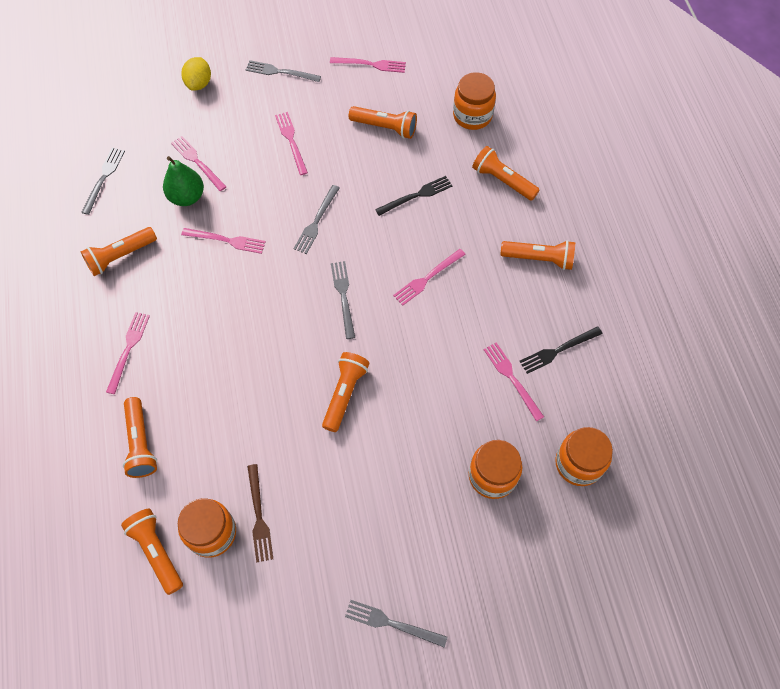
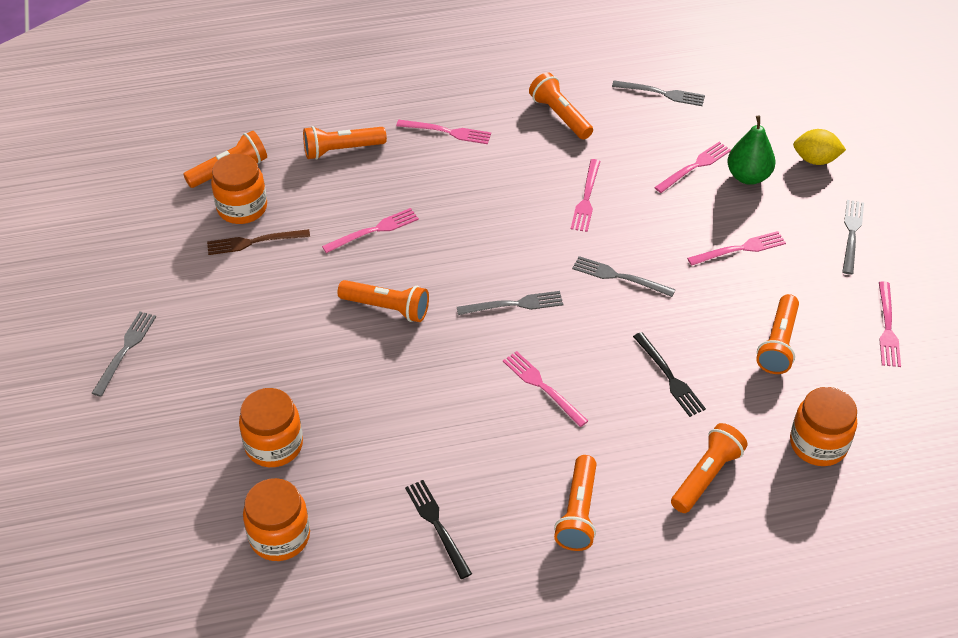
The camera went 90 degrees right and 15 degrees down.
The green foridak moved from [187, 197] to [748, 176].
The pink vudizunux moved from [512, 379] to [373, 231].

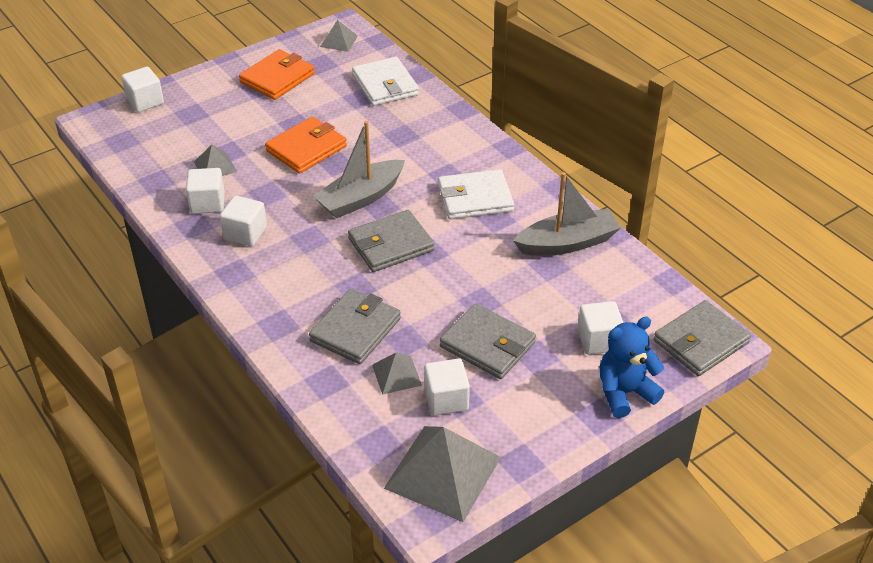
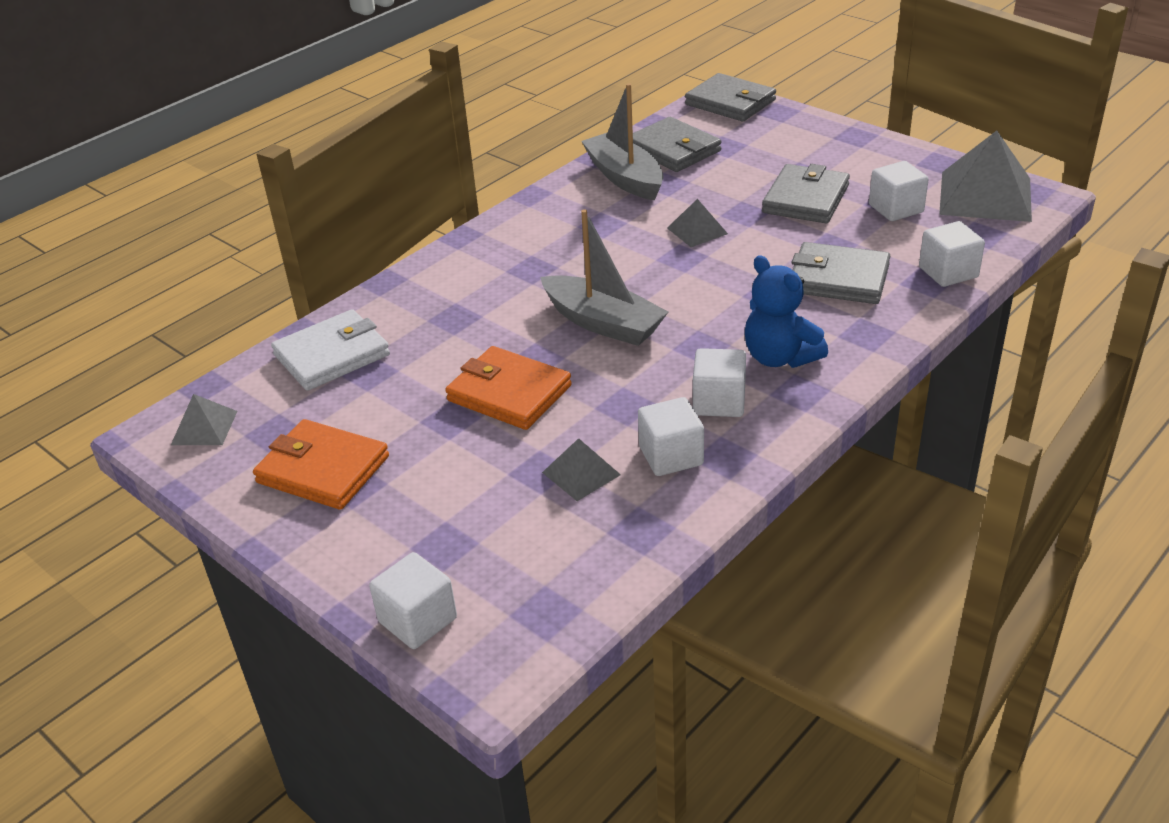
The camera went 100 degrees left and 5 degrees down.
The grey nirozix moved from [391, 244] to [673, 149].
The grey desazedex moved from [396, 375] to [697, 230].
The white nirozix at [475, 198] disappeared.
The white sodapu moved from [598, 340] to [948, 272].
The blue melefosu moved from [624, 393] to [779, 357].

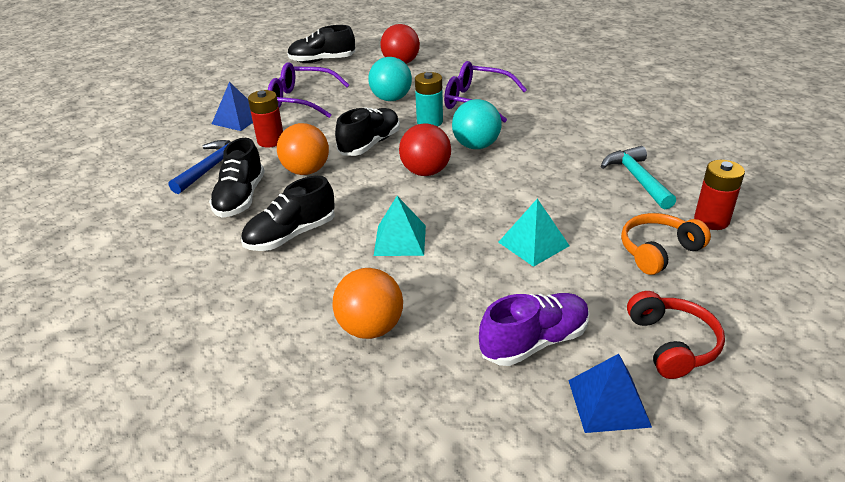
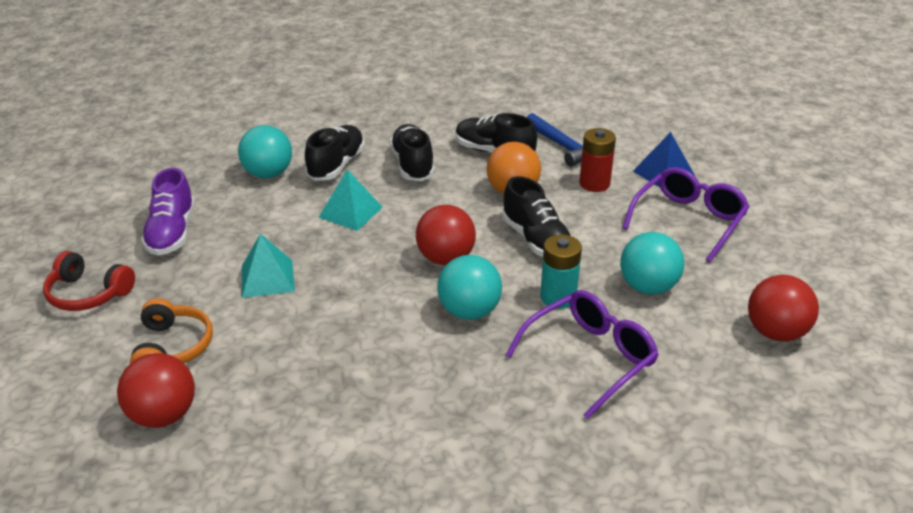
The camera went 115 degrees right and 0 degrees up.
The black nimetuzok moved from [322, 61] to [336, 165].
The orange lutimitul at [370, 328] became the turquoise lutimitul at [268, 174].
The blue desazedex at [608, 403] disappeared.
The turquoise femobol at [637, 179] disappeared.
The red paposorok at [711, 220] was replaced by the red lutimitul at [163, 415].

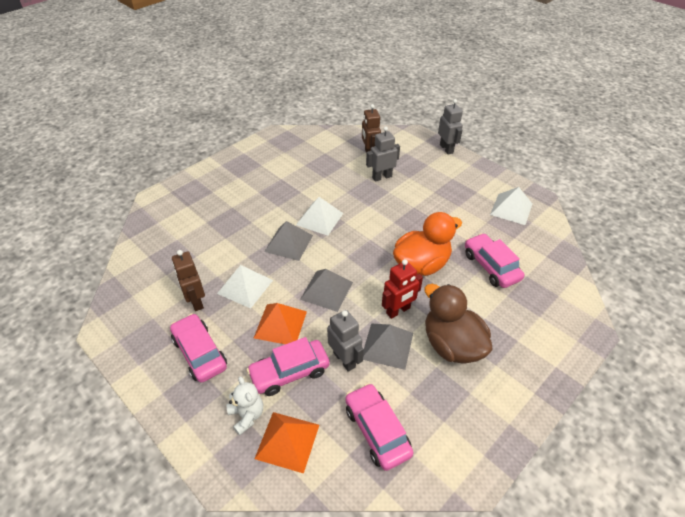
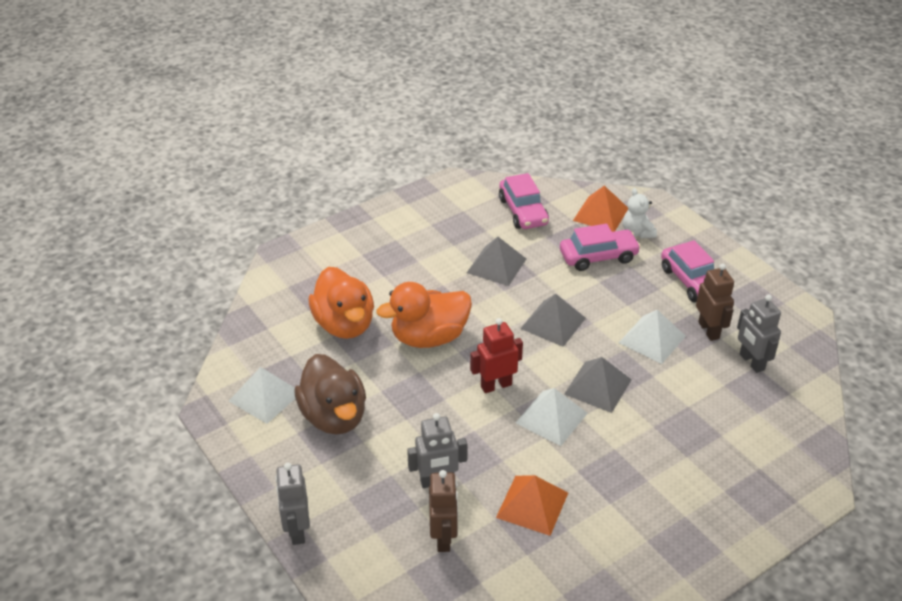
The camera went 170 degrees left and 5 degrees down.
The orange desazedex moved from [280, 324] to [532, 505].
The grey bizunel moved from [344, 359] to [751, 362].
The red bizunel moved from [398, 311] to [496, 385].
The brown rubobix moved from [452, 345] to [334, 417].
The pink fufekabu at [491, 266] was replaced by the orange rubobix at [344, 324].

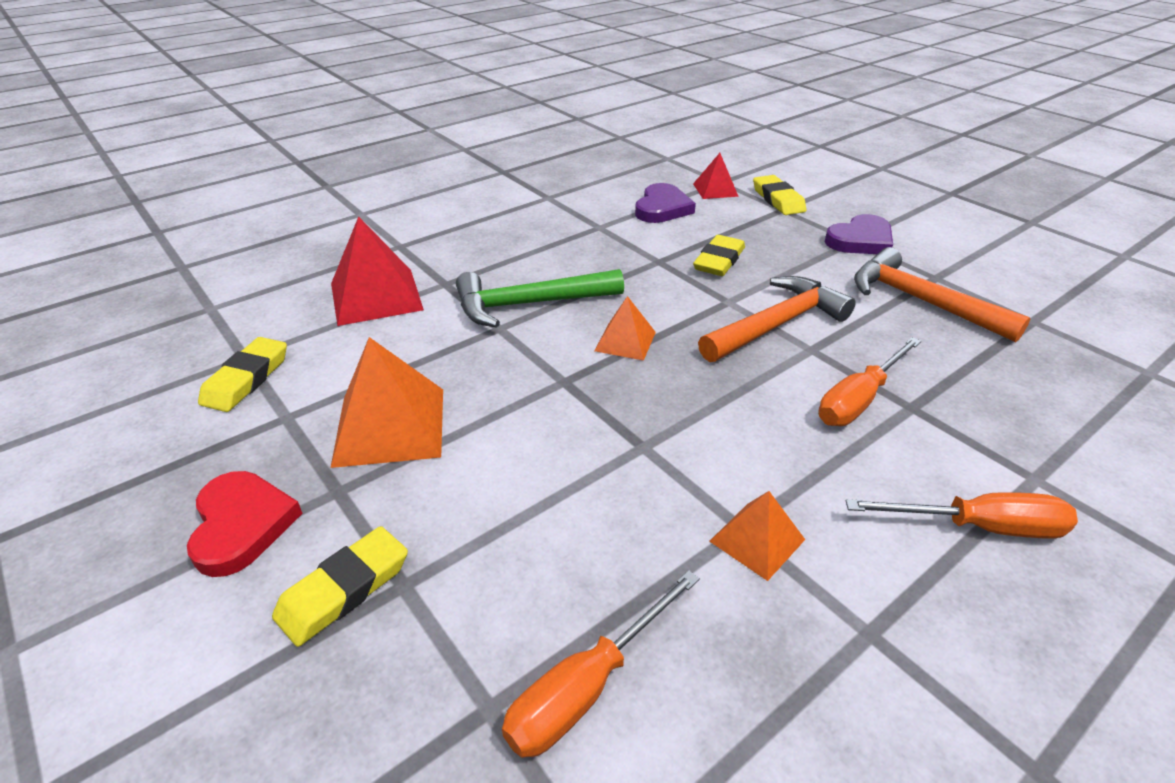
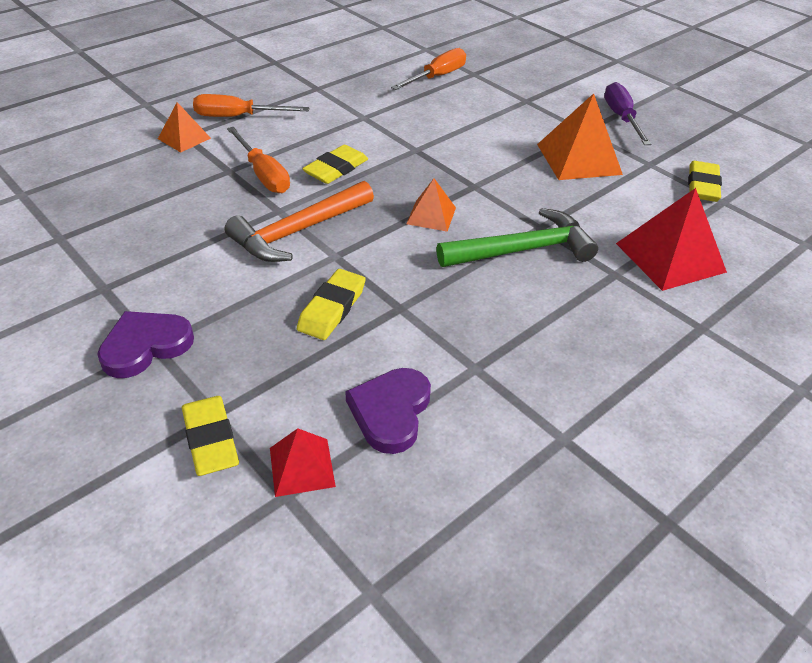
The camera went 175 degrees right and 5 degrees up.
The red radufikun at [242, 525] was replaced by the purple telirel at [621, 118].
The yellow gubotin moved from [344, 590] to [336, 169].
The orange desazedex moved from [757, 540] to [184, 138].
The orange telirel at [859, 400] turned 105 degrees clockwise.
The orange femobol at [921, 301] disappeared.

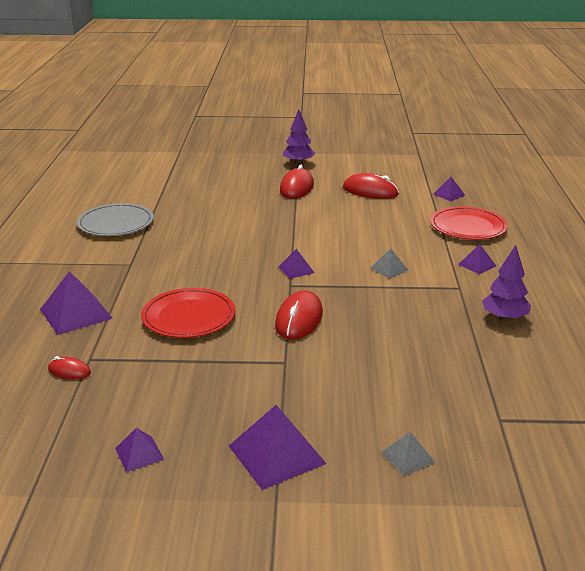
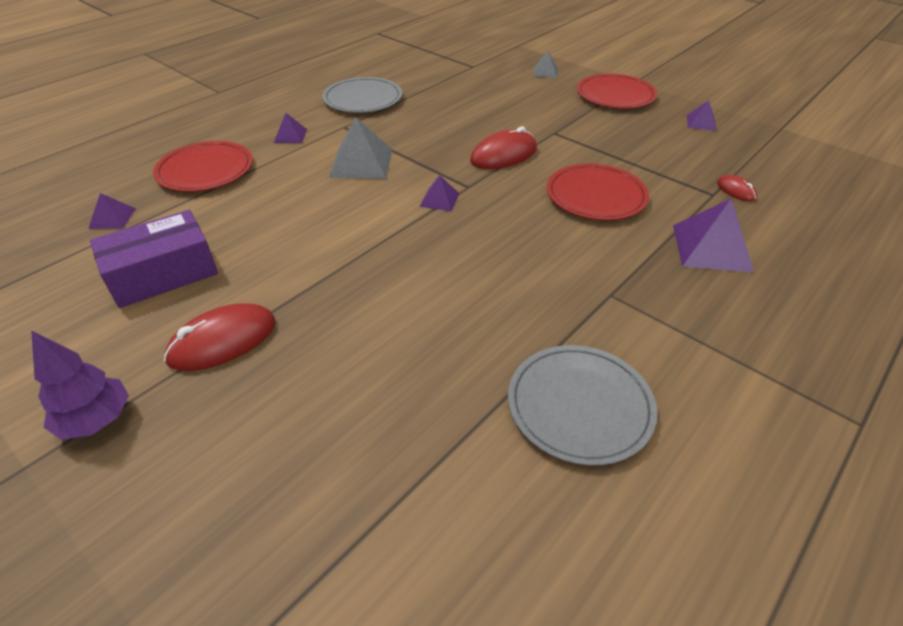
The camera went 140 degrees left and 15 degrees up.
The purple desazedex at [276, 454] was replaced by the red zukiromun at [615, 95].
The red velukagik at [370, 191] was replaced by the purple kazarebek at [163, 274].
The grey desazedex at [389, 269] changed to 1.86 times the size.
The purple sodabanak at [504, 318] was replaced by the grey zukiromun at [363, 99].

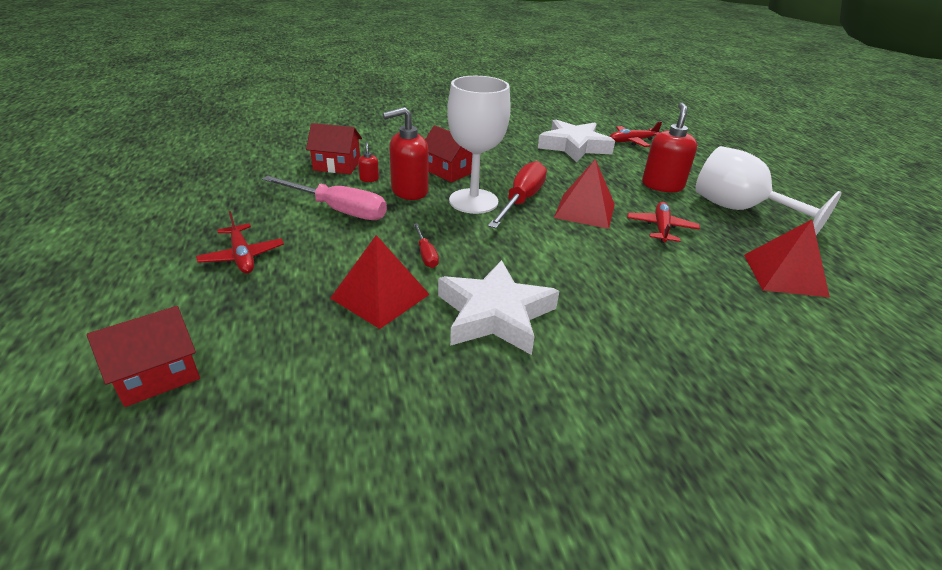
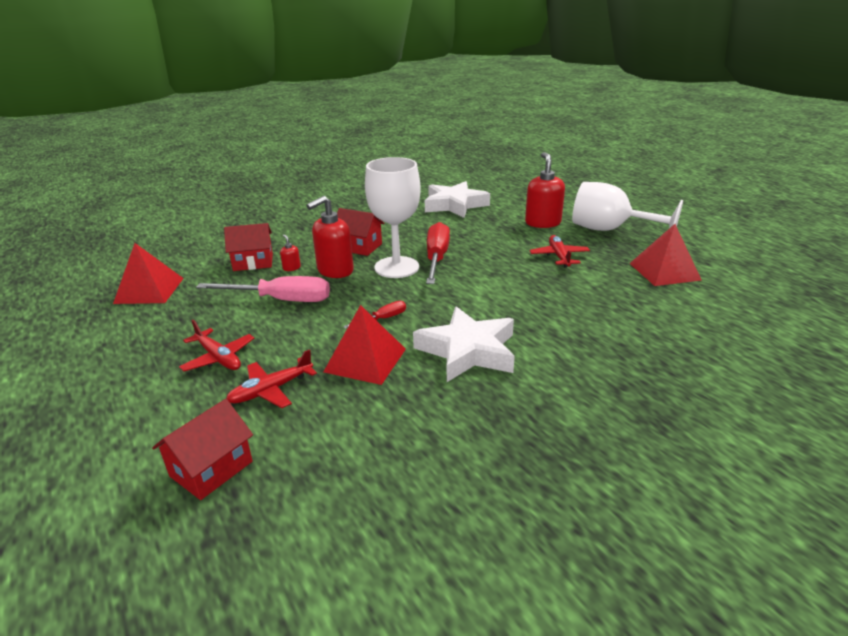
The camera went 15 degrees left and 5 degrees down.
The red telirel at [426, 254] turned 90 degrees counterclockwise.
The red desazedex moved from [584, 210] to [149, 290].
The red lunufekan moved from [632, 141] to [271, 390].

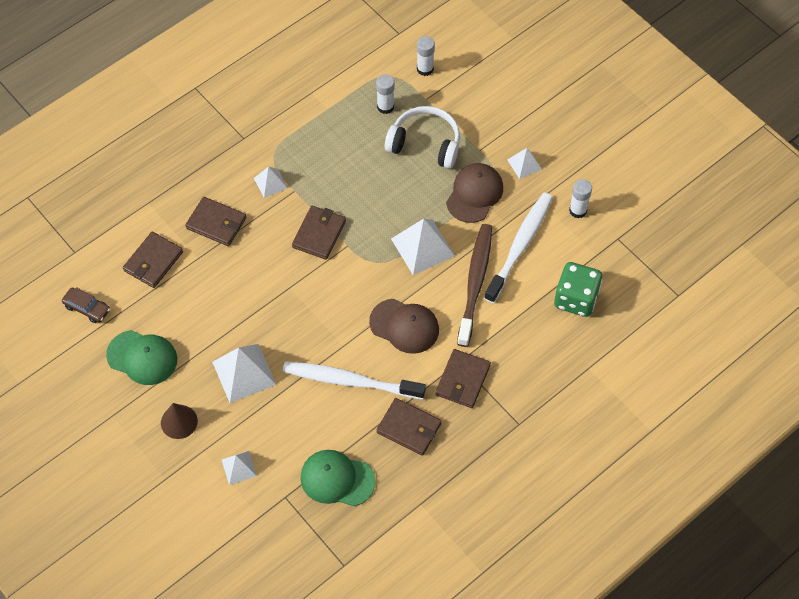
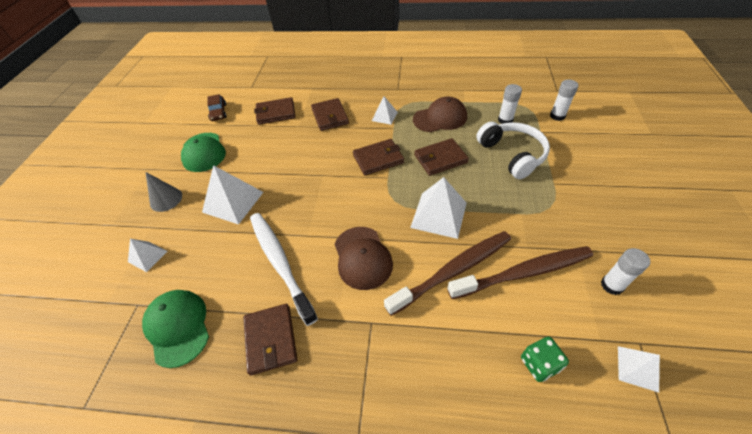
The camera went 50 degrees right and 10 degrees down.
The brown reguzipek at [179, 421] became the grey reguzipek at [166, 199].
The brown nirozix moved from [462, 380] to [440, 159].
The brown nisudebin moved from [474, 194] to [440, 118].
The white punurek at [519, 246] became the brown punurek at [523, 273].
The white desazedex moved from [524, 164] to [637, 368].
The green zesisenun at [576, 299] changed to 0.60 times the size.

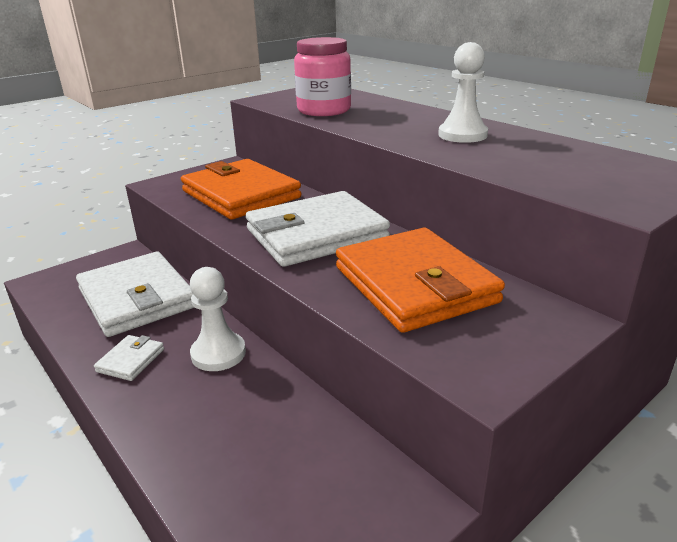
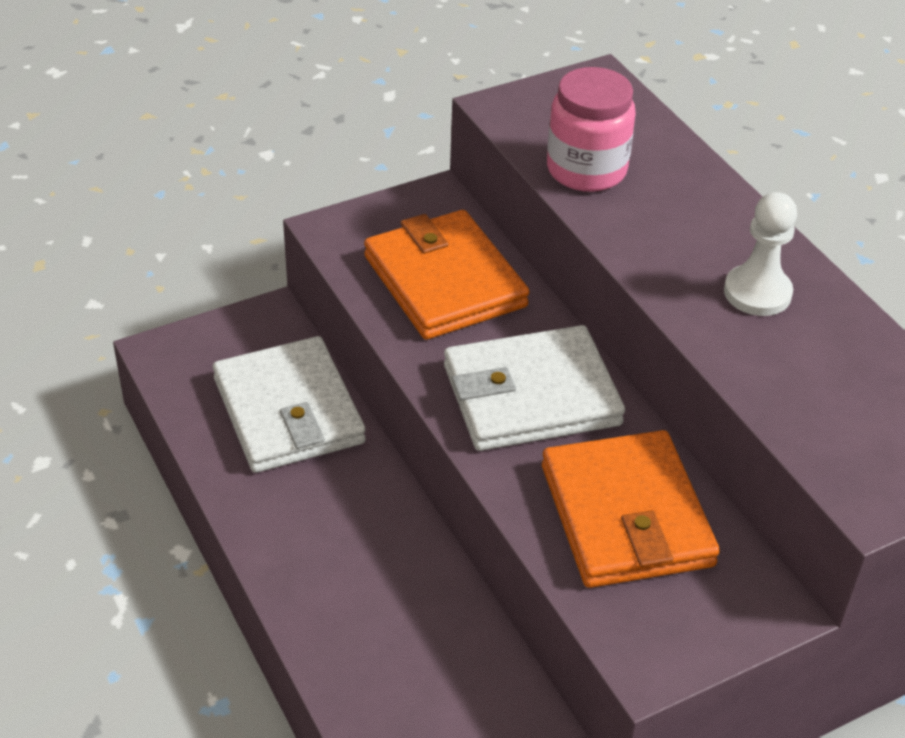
The camera went 10 degrees right and 15 degrees up.
The white nirozix at [131, 360] disappeared.
The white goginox at [218, 353] disappeared.

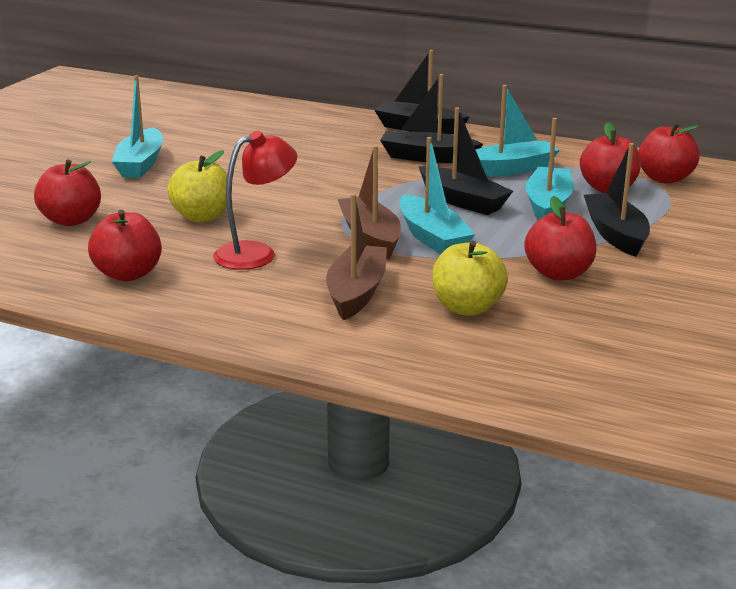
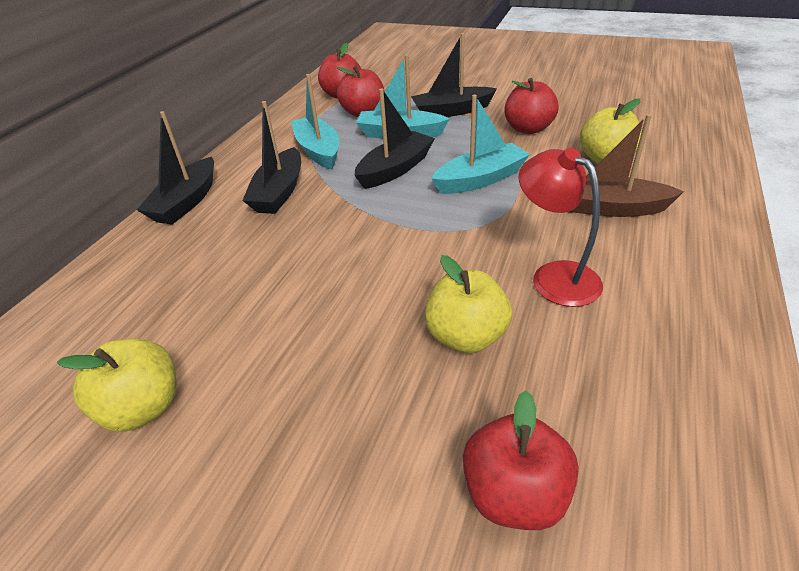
The camera went 90 degrees left and 15 degrees up.
The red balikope at [128, 274] disappeared.
The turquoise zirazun at [140, 164] disappeared.
The brown zirazun at [370, 238] disappeared.
The yellow balikope at [143, 407] appeared.

